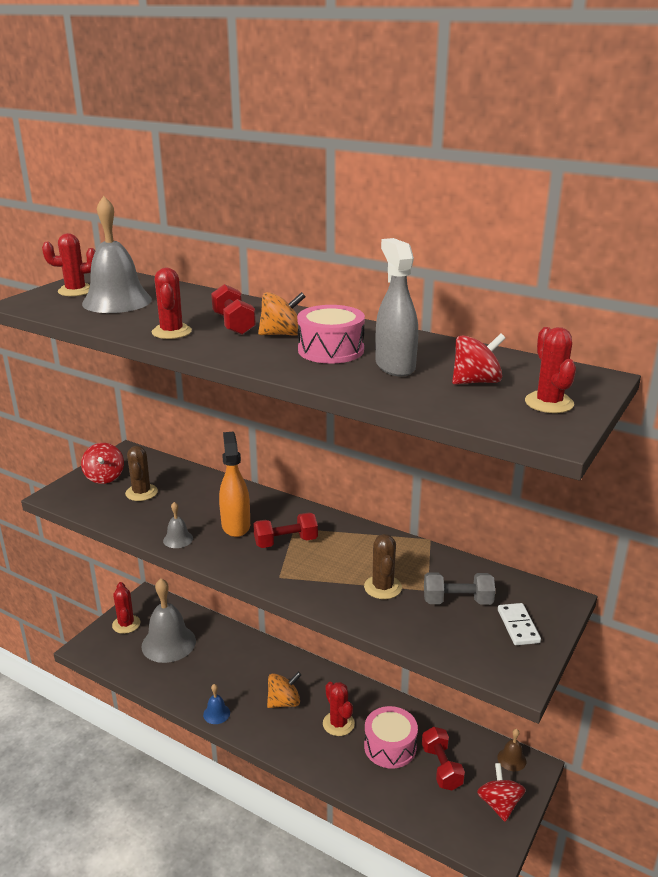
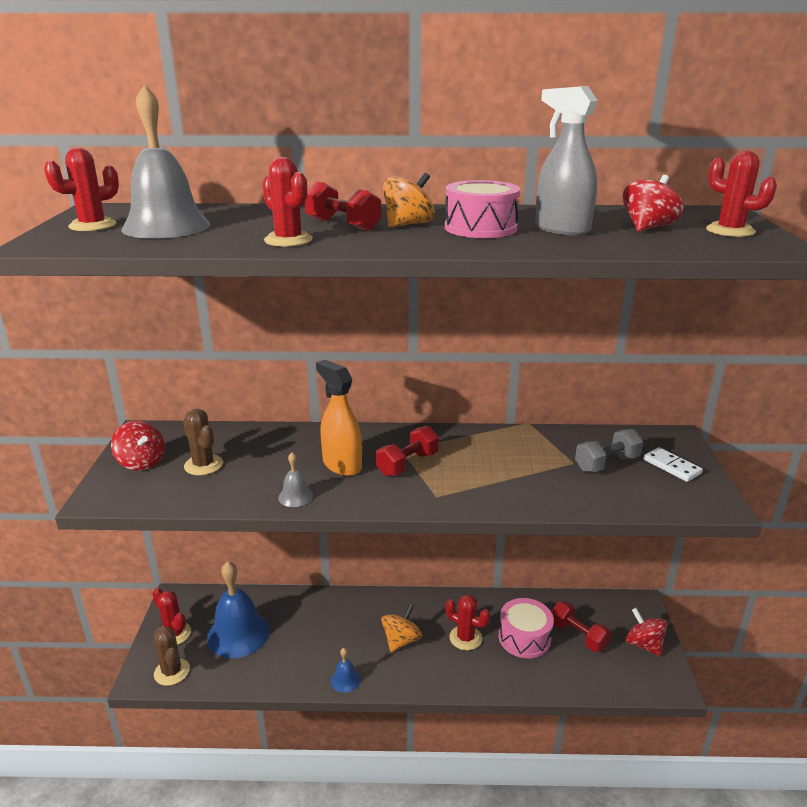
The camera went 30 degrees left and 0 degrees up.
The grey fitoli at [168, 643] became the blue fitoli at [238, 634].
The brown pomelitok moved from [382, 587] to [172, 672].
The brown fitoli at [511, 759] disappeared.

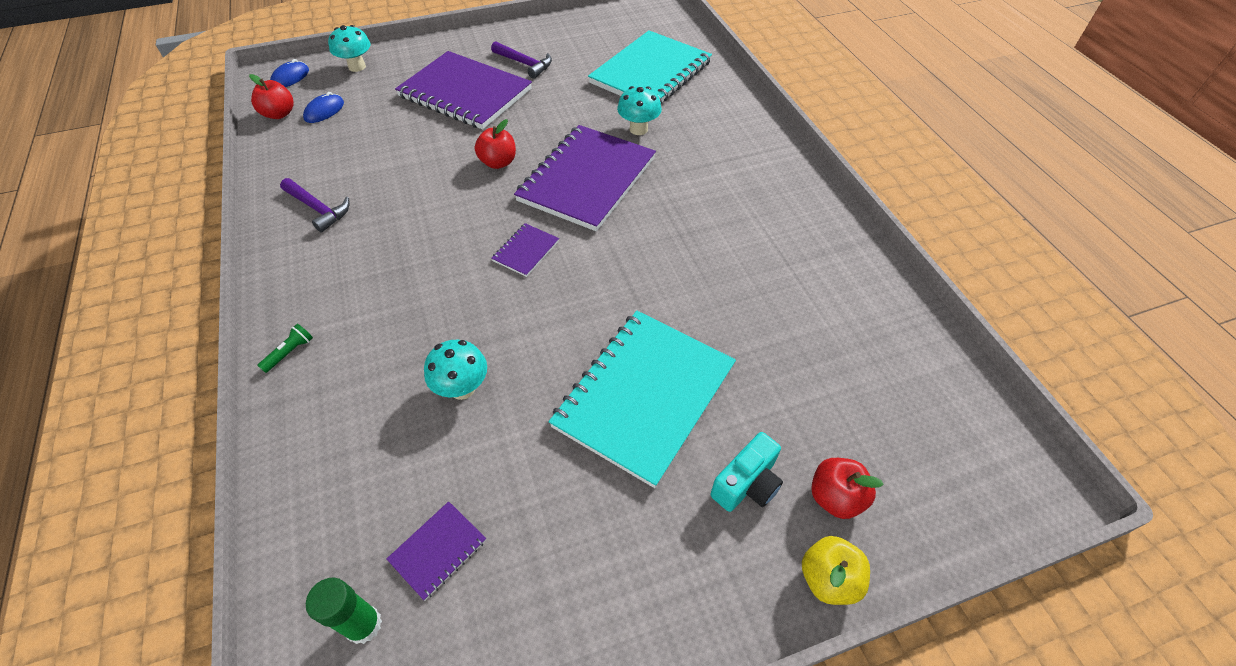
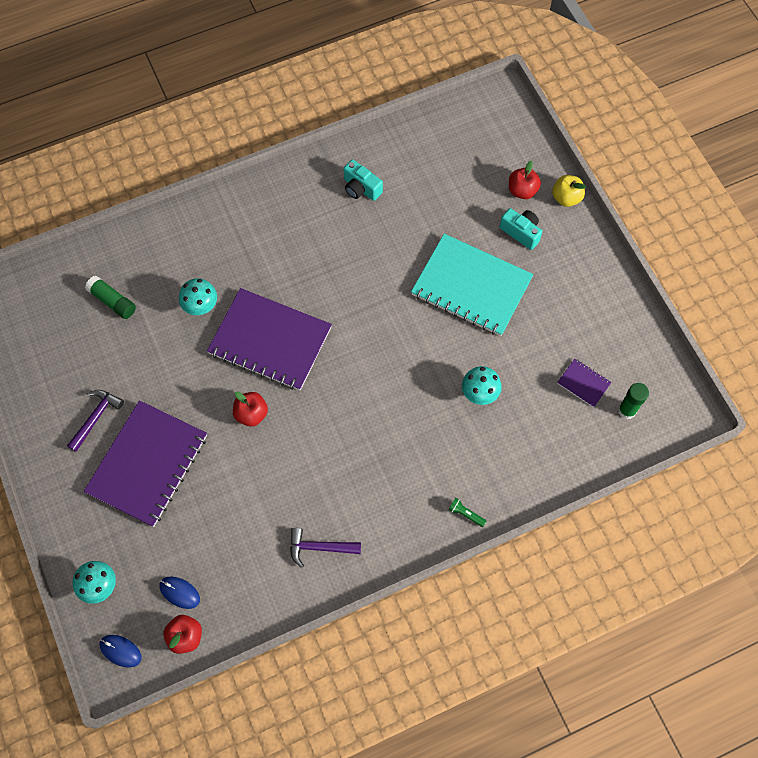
The camera went 95 degrees left and 15 degrees up.
The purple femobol at [318, 209] turned 120 degrees counterclockwise.
The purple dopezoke at [526, 251] disappeared.
The turquoise dopezoke at [651, 73] was replaced by the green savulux at [112, 301].
The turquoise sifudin at [361, 188] appeared.

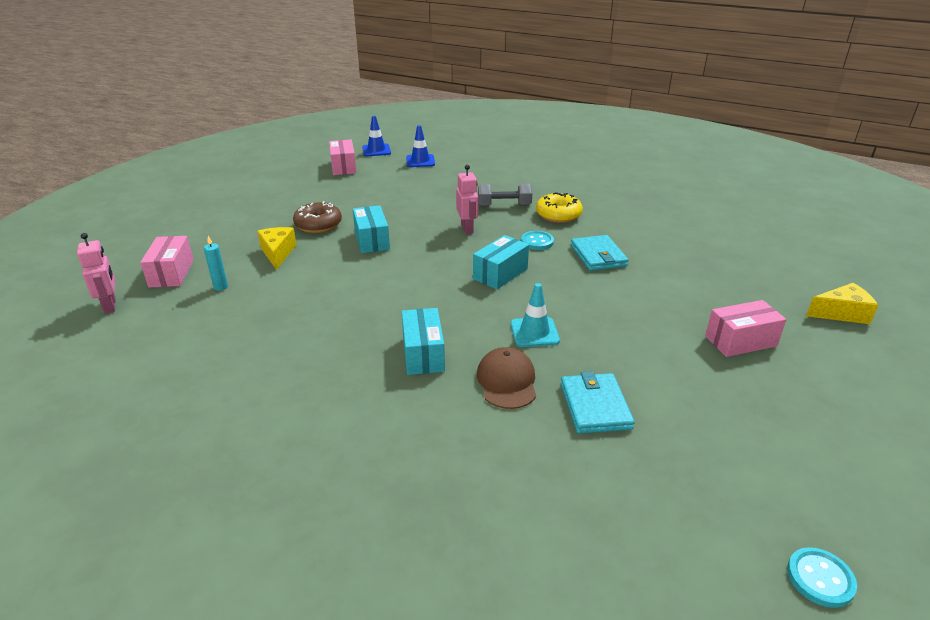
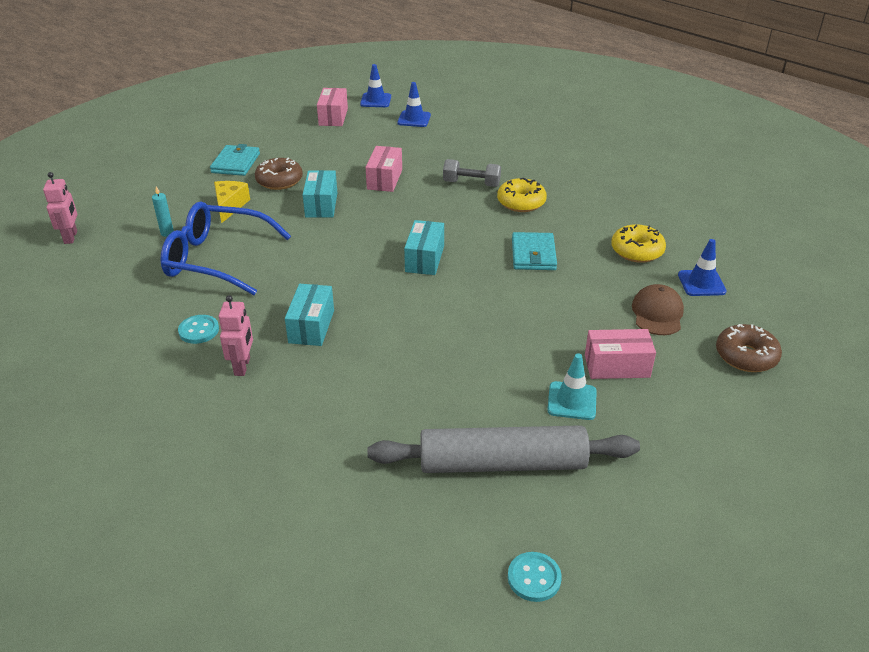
The camera went 15 degrees right and 5 degrees up.
The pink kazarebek moved from [172, 273] to [384, 179].
The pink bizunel moved from [467, 229] to [242, 366].
The turquoise kazarebek at [500, 274] turned 45 degrees counterclockwise.
The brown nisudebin moved from [507, 381] to [657, 313].
The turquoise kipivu moved from [534, 332] to [572, 401].
The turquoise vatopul moved from [537, 242] to [199, 330].
The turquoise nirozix moved from [595, 406] to [236, 163].
The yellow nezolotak at [841, 313] was replaced by the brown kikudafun at [746, 356].
The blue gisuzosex at [216, 259] appeared.
The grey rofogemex at [502, 463] appeared.
The yellow kikudafun at [637, 251] appeared.
The blue kipivu at [701, 283] appeared.

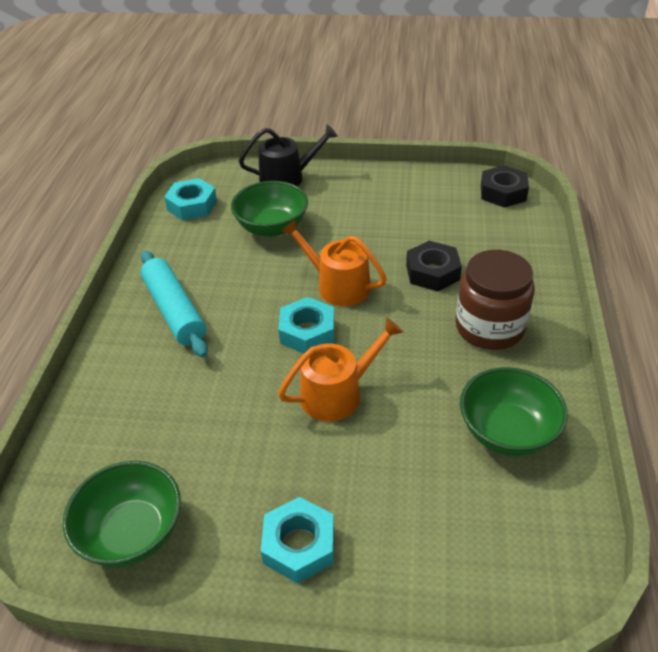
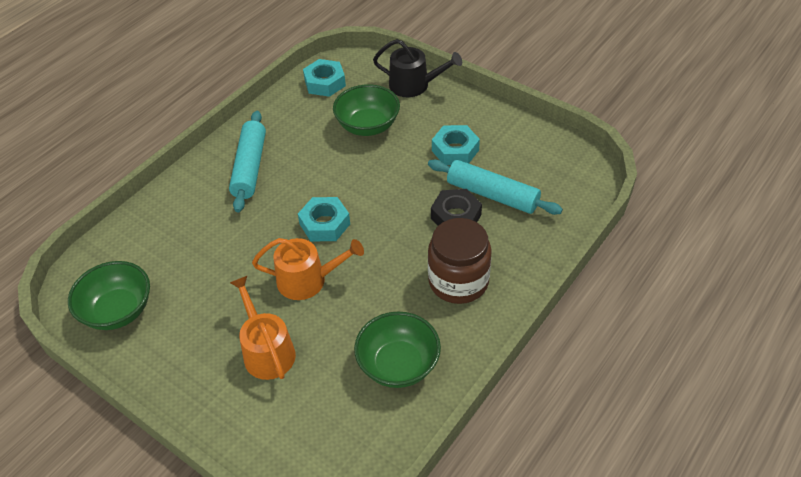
The camera went 30 degrees right and 5 degrees up.
The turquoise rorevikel moved from [299, 545] to [455, 150].
The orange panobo moved from [338, 285] to [266, 351].
The black rorevikel at [503, 192] disappeared.
The turquoise rofogemex at [492, 195] appeared.

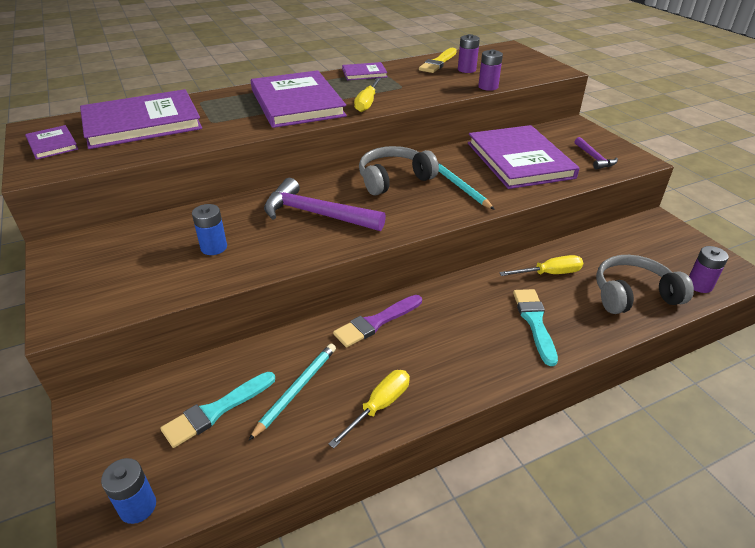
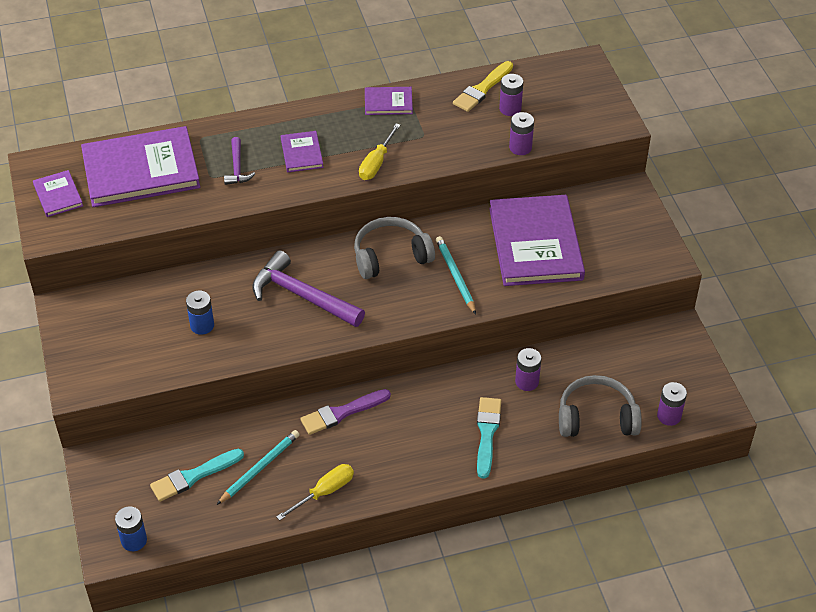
The camera went 10 degrees right and 10 degrees up.
The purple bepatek at [297, 103] changed to 0.46 times the size.
The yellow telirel at [549, 273] was replaced by the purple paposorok at [527, 382].
The purple femobol moved from [594, 158] to [237, 167].

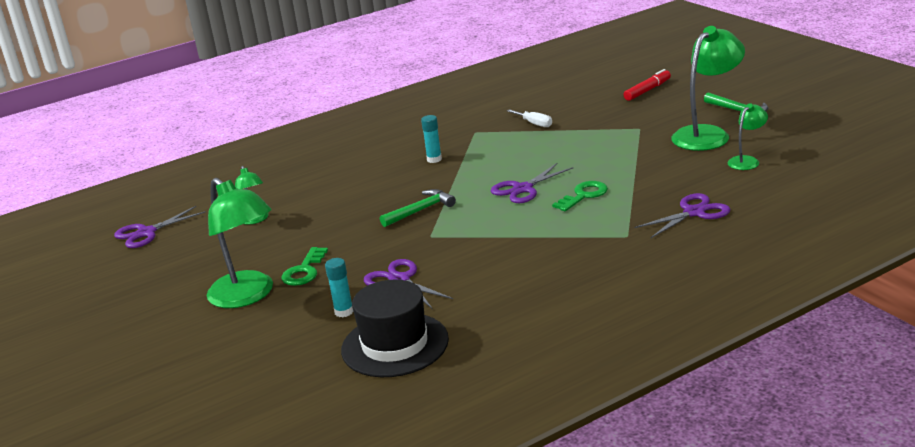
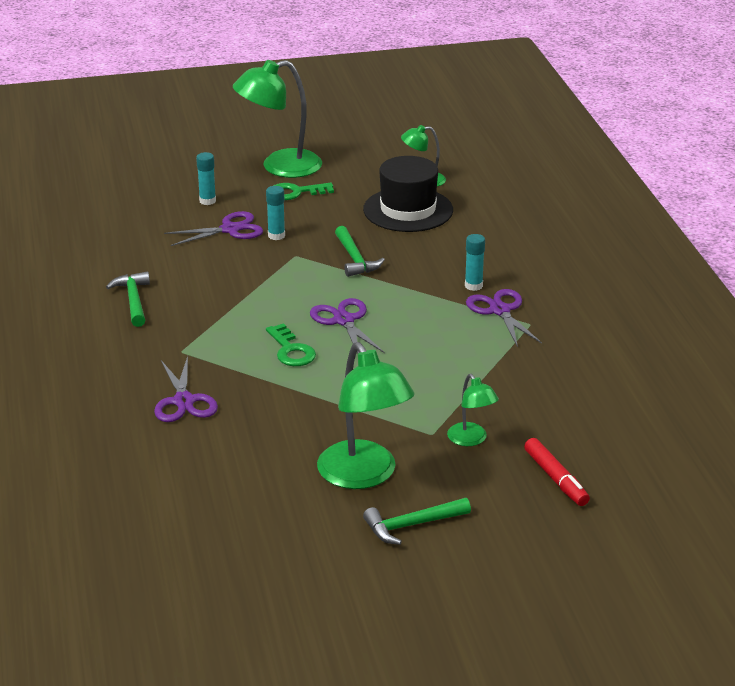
The camera went 105 degrees right and 5 degrees up.
The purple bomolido moved from [146, 233] to [500, 310].
The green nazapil at [304, 271] turned 45 degrees counterclockwise.
The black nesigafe moved from [395, 345] to [408, 210].
The white telirel at [534, 124] disappeared.
The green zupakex moved from [747, 161] to [471, 440].
The green femobol at [133, 300] appeared.
The turquoise savulux at [276, 236] appeared.

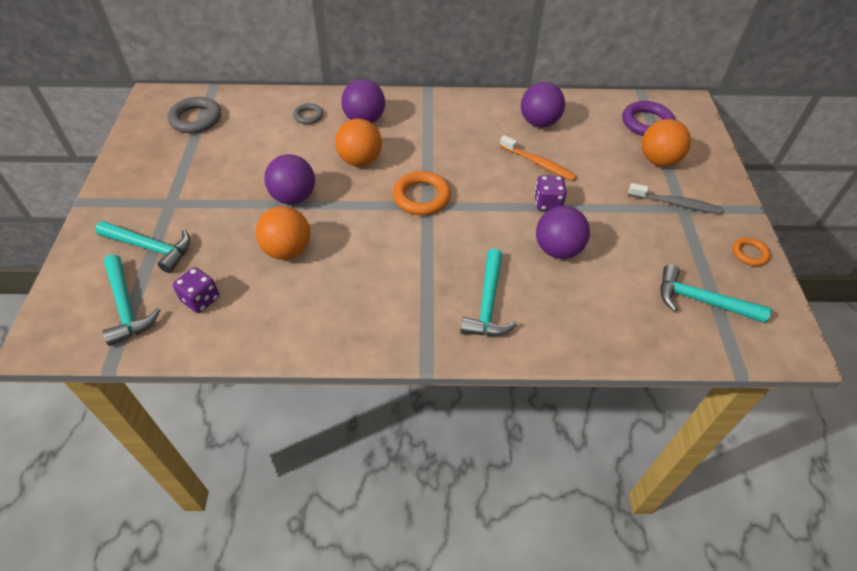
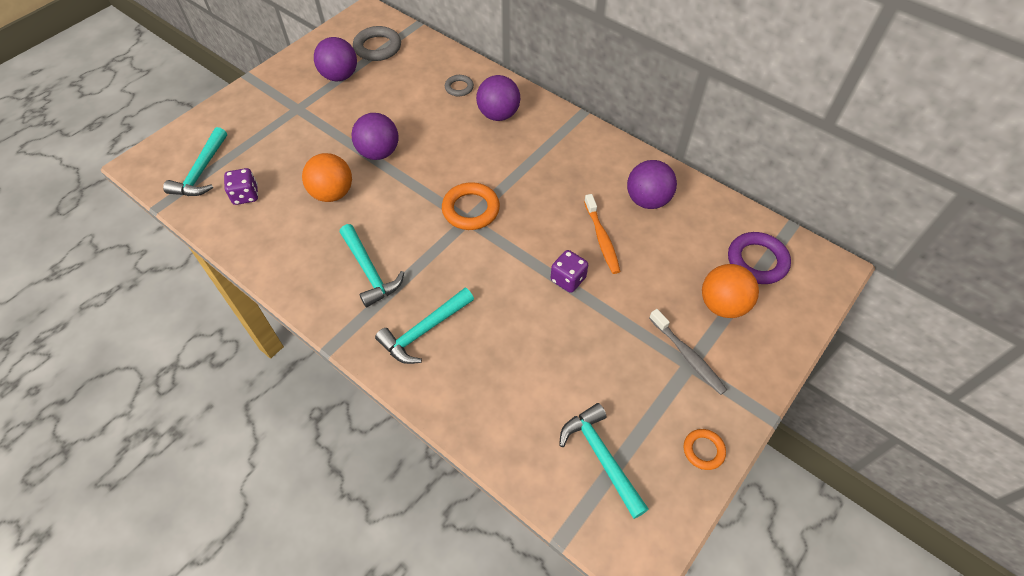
The camera went 40 degrees right and 5 degrees up.
The turquoise femobol moved from [150, 248] to [369, 271].
The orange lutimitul at [360, 160] disappeared.
The purple lutimitul moved from [557, 249] to [340, 76].

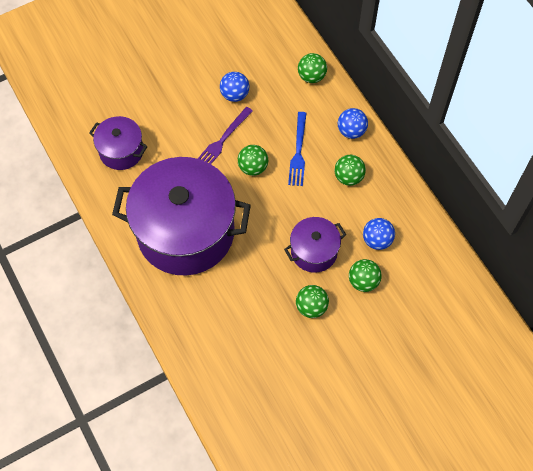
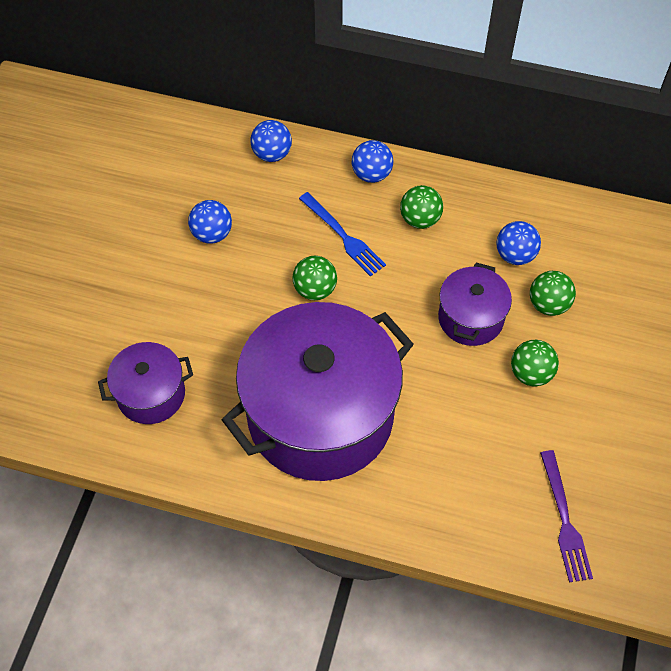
The camera went 45 degrees left and 5 degrees down.
The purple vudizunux moved from [222, 140] to [564, 520].
The green lutimitul at [311, 76] became the blue lutimitul at [272, 154].

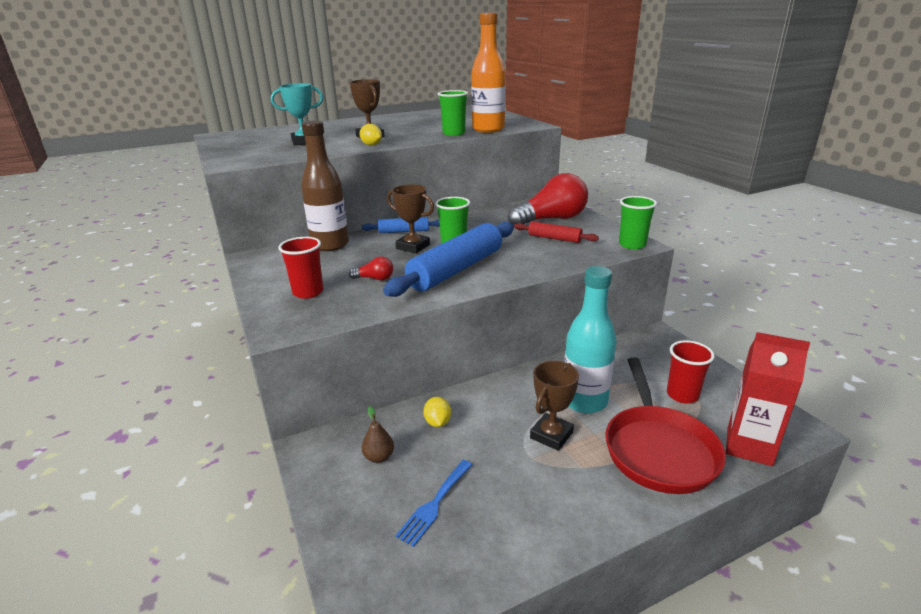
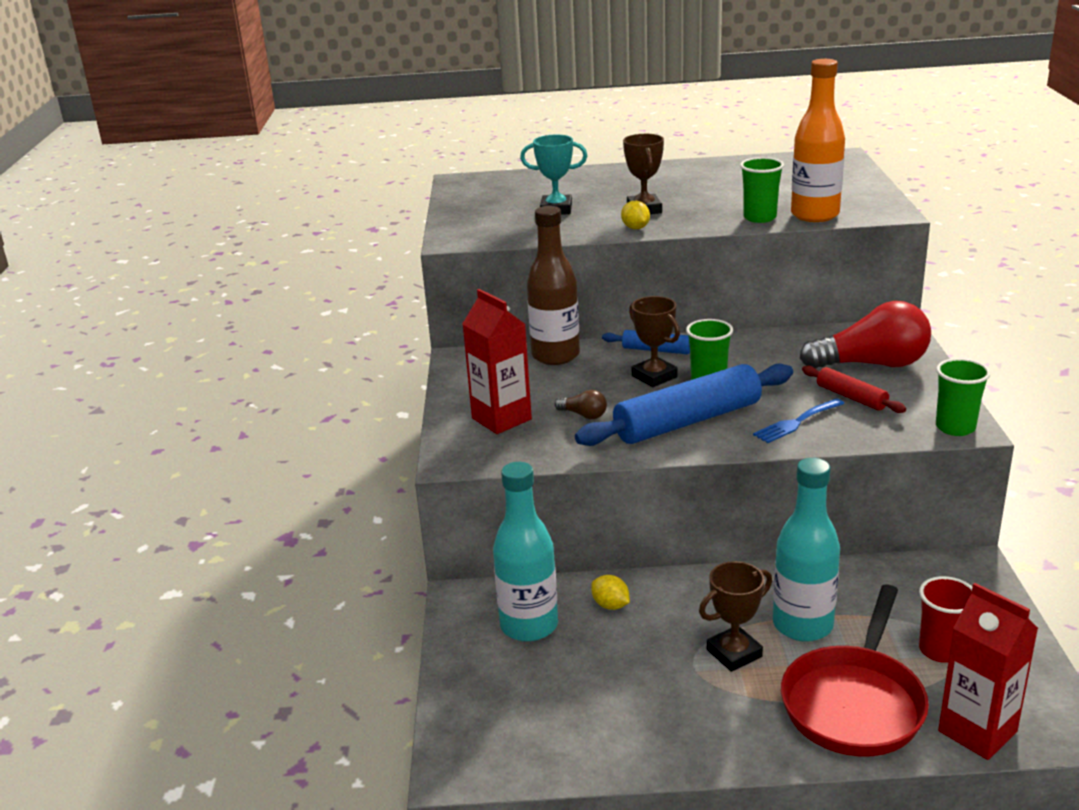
The camera went 25 degrees right and 0 degrees up.
The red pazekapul at [308, 292] was replaced by the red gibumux at [501, 419].
The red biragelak at [375, 278] became the brown biragelak at [584, 415].
The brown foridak at [379, 457] was replaced by the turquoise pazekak at [529, 625].
The blue vudizunux moved from [434, 504] to [796, 422].
The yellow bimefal at [438, 422] turned 60 degrees counterclockwise.

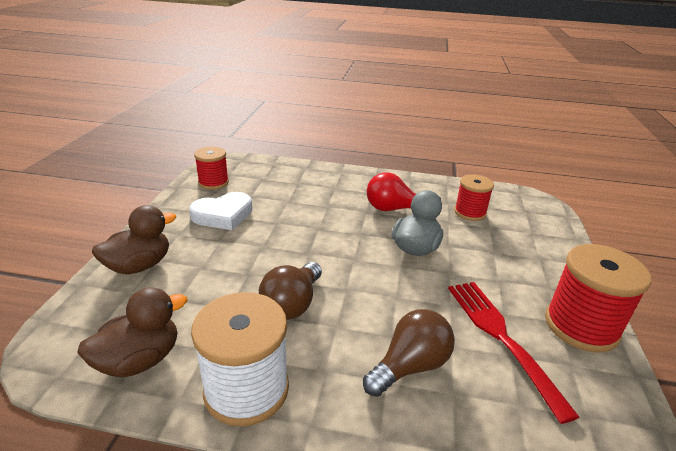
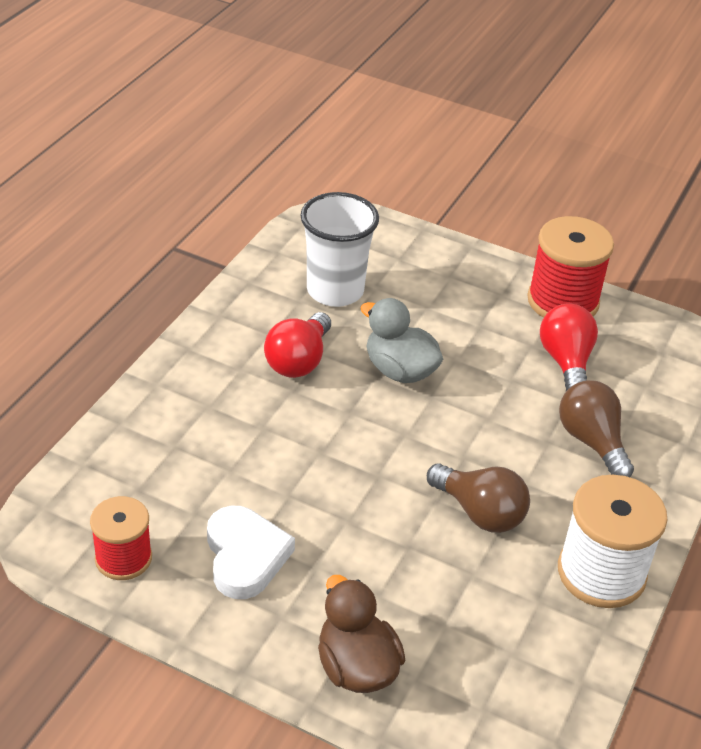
The camera went 75 degrees left and 10 degrees up.
The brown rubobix at [140, 360] disappeared.
The red vudizunux at [501, 337] was replaced by the red biragelak at [566, 362].
The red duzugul at [470, 212] was replaced by the white pazekapul at [335, 291].

